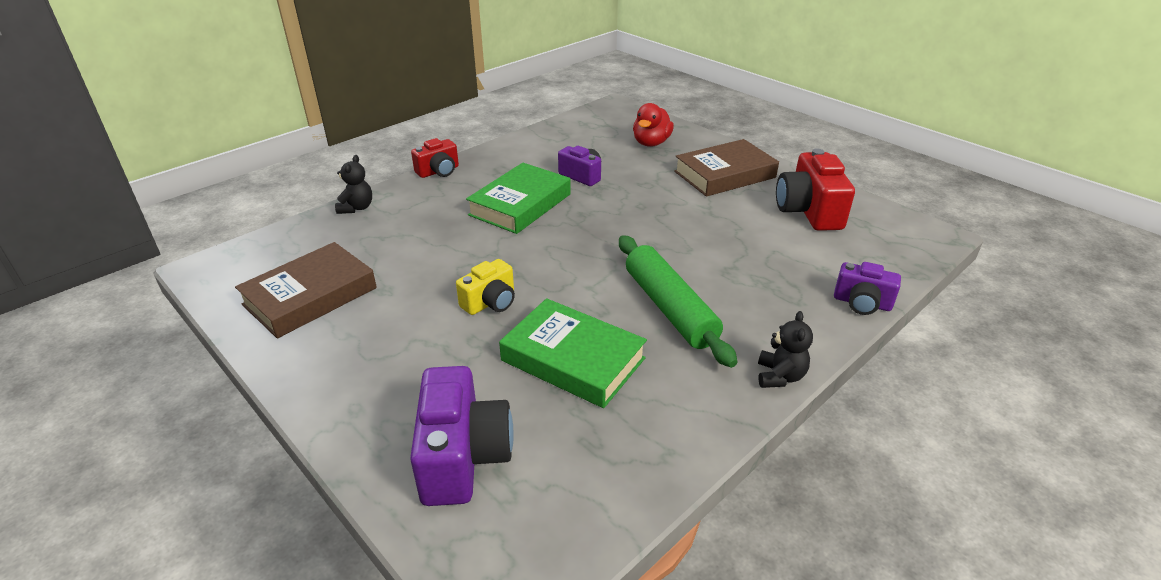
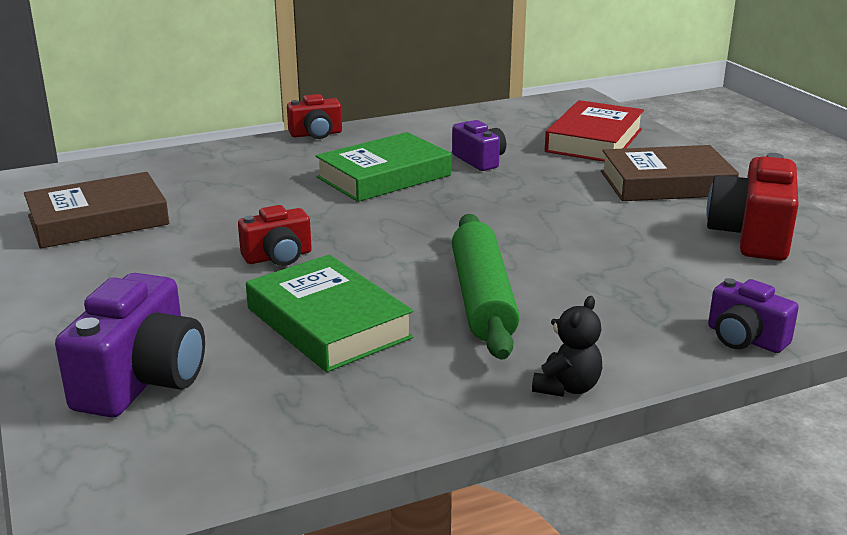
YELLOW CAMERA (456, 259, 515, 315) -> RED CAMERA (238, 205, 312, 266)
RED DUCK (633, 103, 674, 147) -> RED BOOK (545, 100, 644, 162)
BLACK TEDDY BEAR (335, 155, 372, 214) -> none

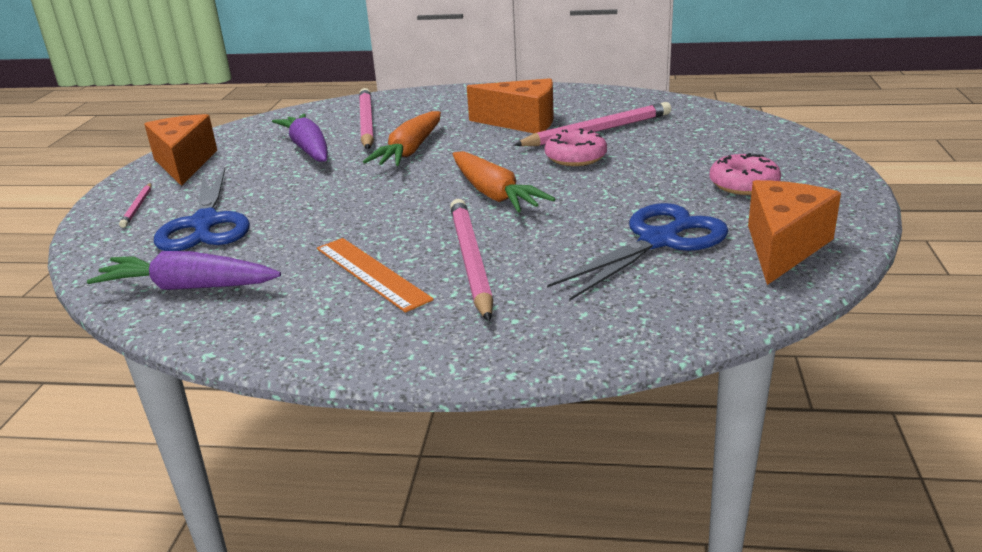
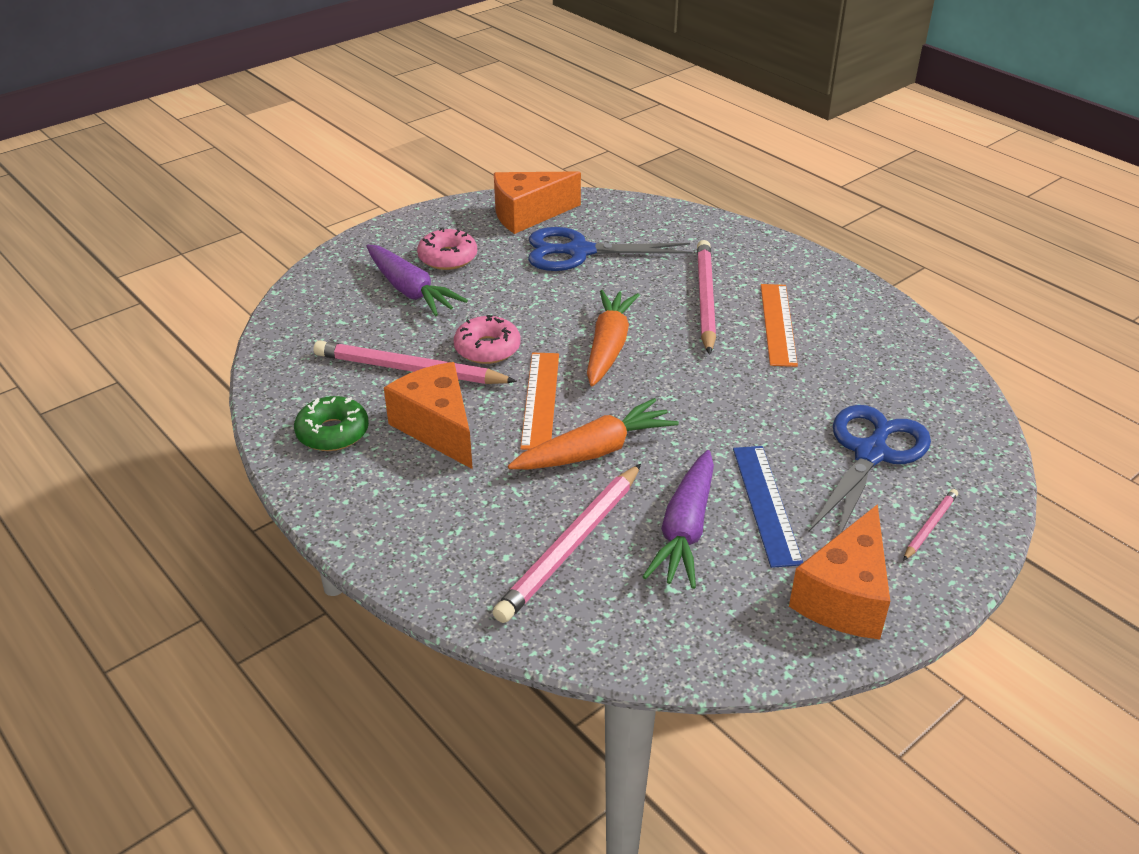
none -> GREEN DONUT (294, 396, 369, 451)
PURPLE CARROT (87, 251, 281, 290) -> PURPLE CARROT (366, 245, 468, 316), relocated
none -> ORANGE RULER (520, 353, 559, 450)
PINK PENCIL (450, 199, 493, 322) -> PINK PENCIL (697, 240, 716, 355), 150 degrees clockwise
none -> BLUE RULER (733, 446, 803, 568)

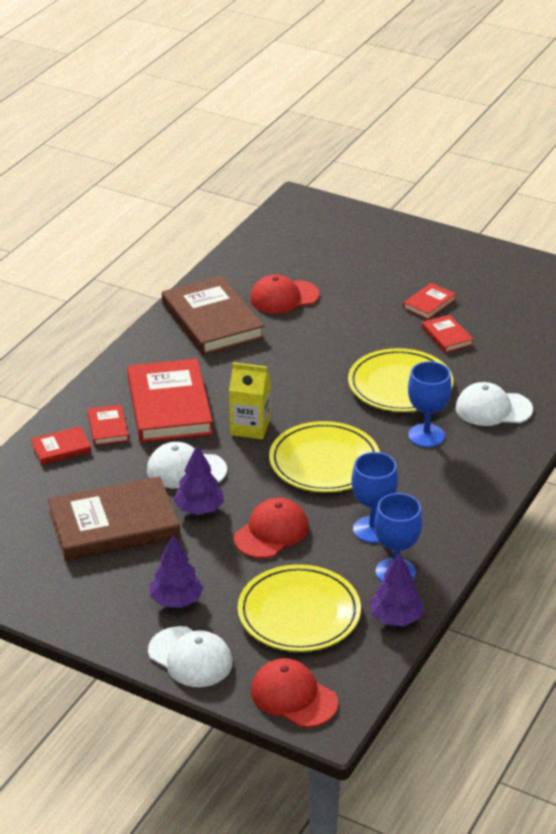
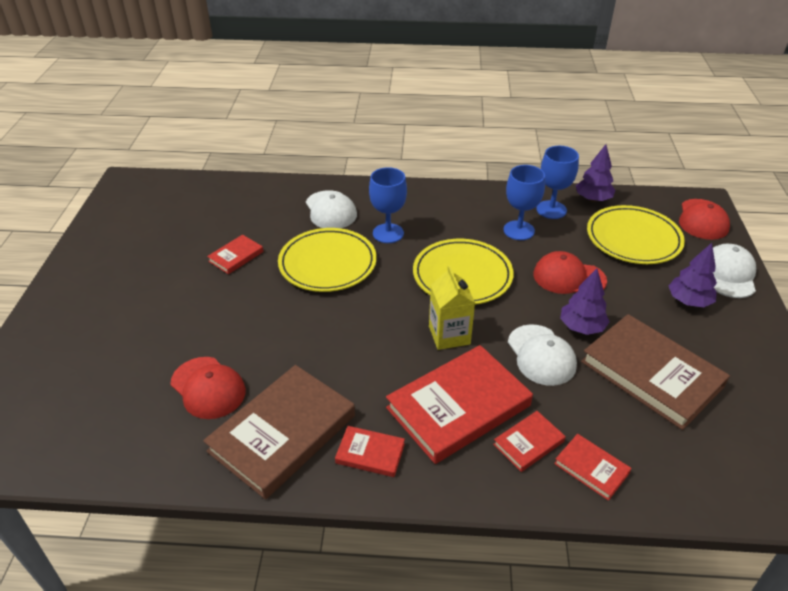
RED BOOK (403, 283, 456, 319) -> RED BOOK (335, 426, 405, 477), relocated

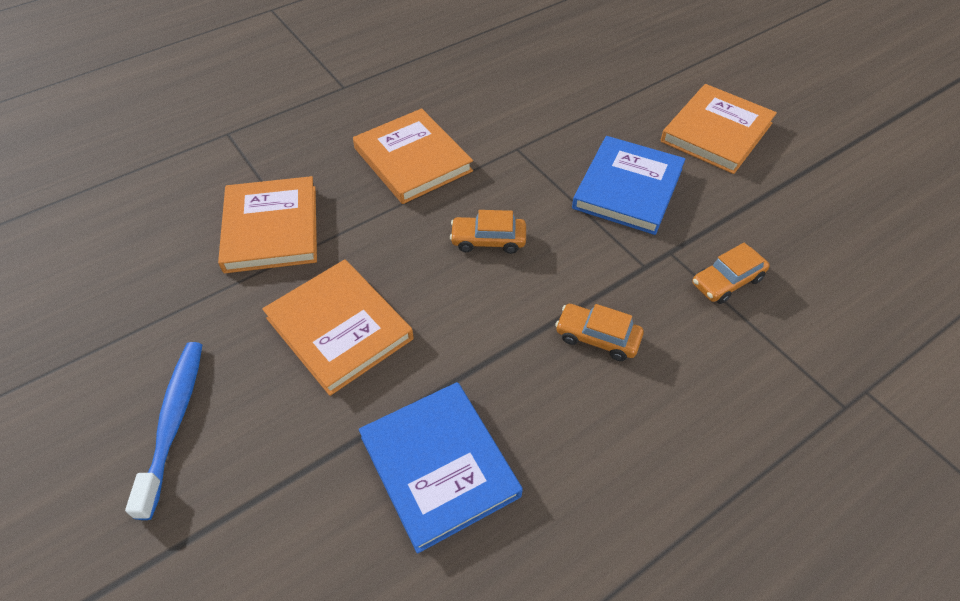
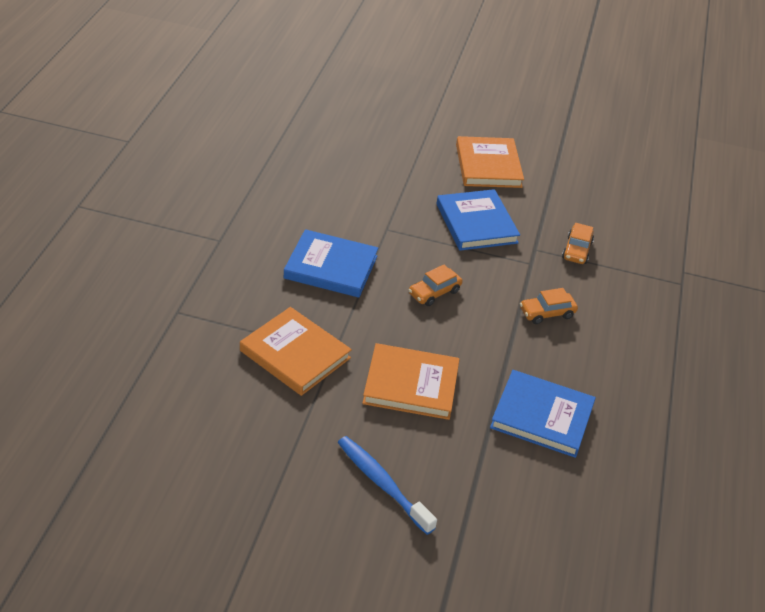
ORANGE BOOK (353, 108, 473, 204) -> BLUE BOOK (283, 229, 378, 298)

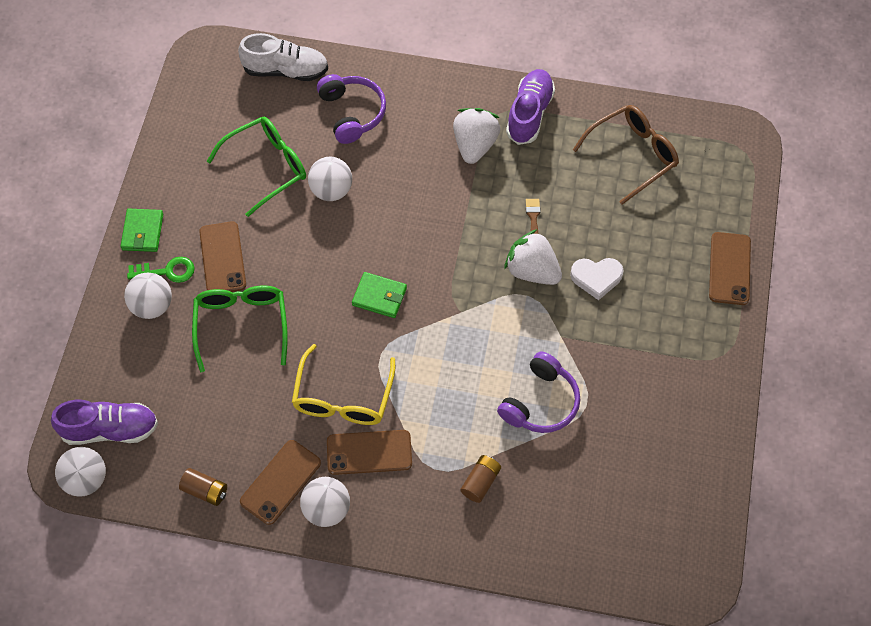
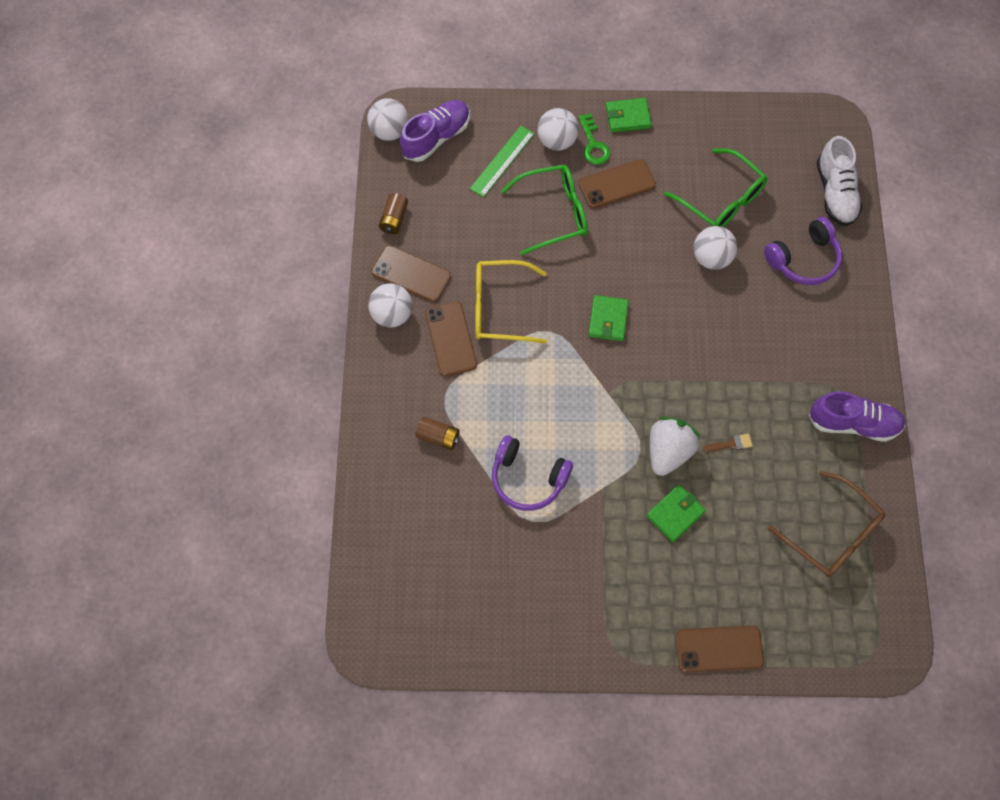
PURPLE SHOE (51, 400, 158, 445) -> PURPLE SHOE (400, 100, 470, 162), 120 degrees counterclockwise
none -> GREEN RULER (470, 126, 535, 197)
WHITE HEART (570, 258, 623, 300) -> GREEN WALLET (646, 484, 706, 542)
WHITE STRAWBERRY (453, 108, 501, 164) -> none

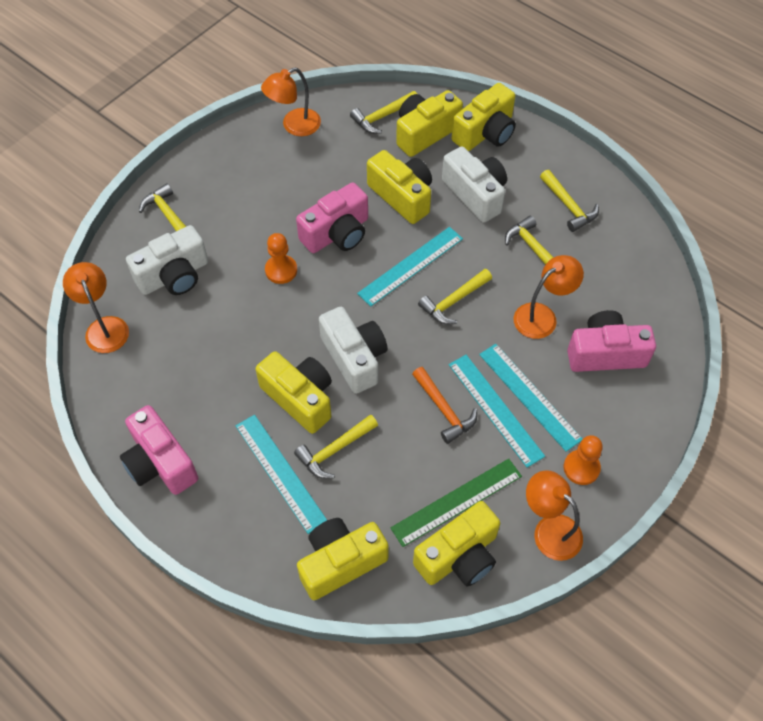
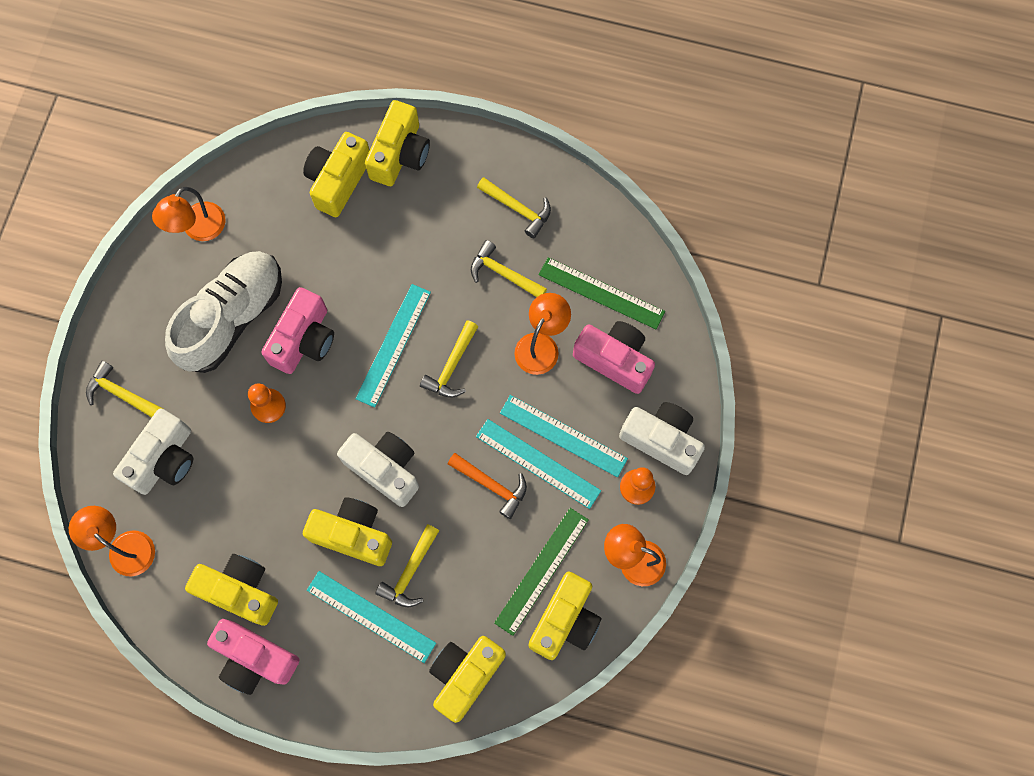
none -> WHITE SHOE (165, 251, 282, 373)
YELLOW CAMERA (367, 150, 432, 224) -> YELLOW CAMERA (185, 554, 278, 626), relocated
none -> GREEN RULER (539, 257, 665, 329)
PINK CAMERA (567, 310, 656, 372) -> PINK CAMERA (573, 321, 655, 394), 60 degrees clockwise
WHITE CAMERA (442, 146, 507, 222) -> WHITE CAMERA (619, 402, 705, 475), relocated
YELLOW HAMMER (350, 91, 417, 134) -> none

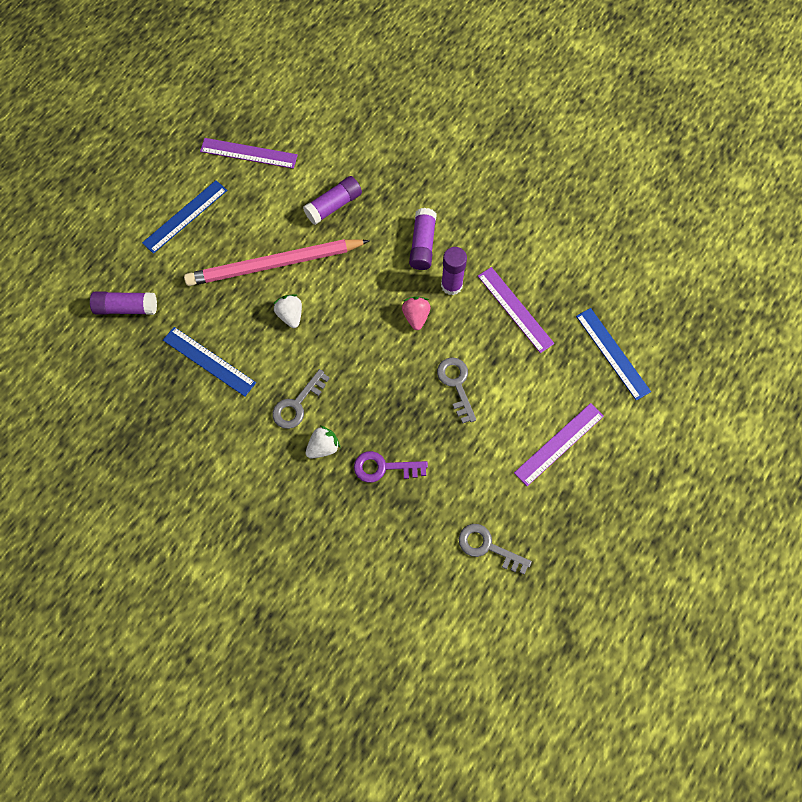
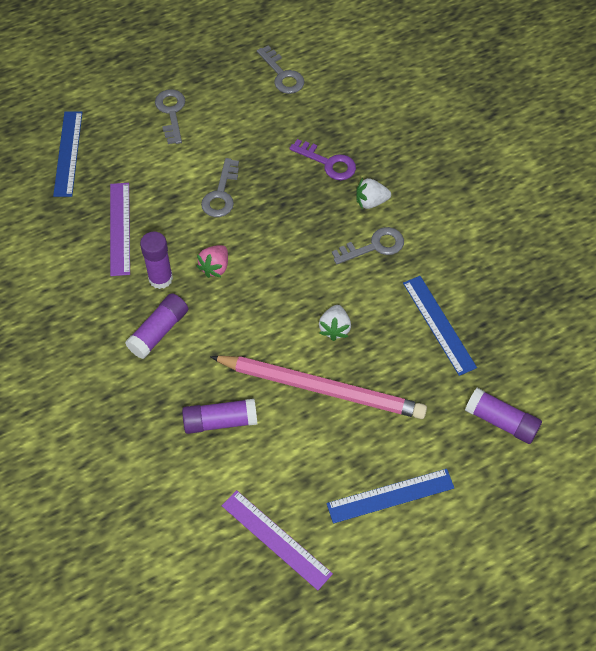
PURPLE RULER (514, 403, 604, 486) -> GREY KEY (155, 89, 185, 144)

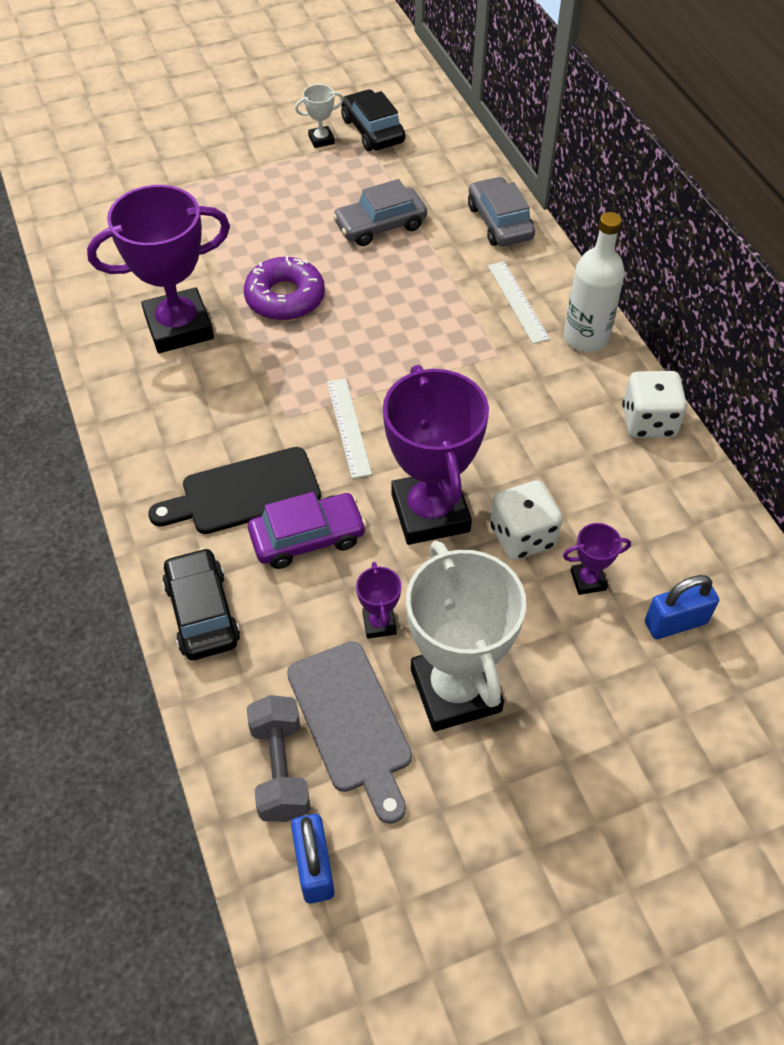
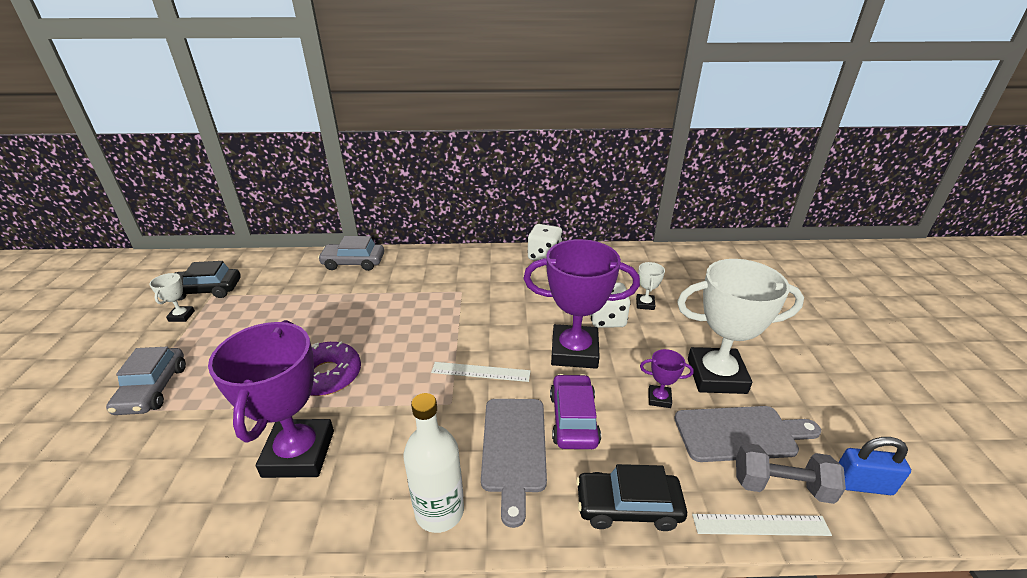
GREY CAR (333, 179, 427, 246) -> GREY CAR (106, 347, 186, 415), relocated
WHITE BOTTLE (564, 212, 625, 352) -> WHITE BOTTLE (403, 393, 464, 533), relocated
BLACK CUTTING BOARD (148, 447, 321, 534) -> GREY CUTTING BOARD (481, 399, 547, 528)
PURPLE TROPHY (563, 523, 631, 595) -> WHITE TROPHY (636, 262, 665, 310)
WHITE RULER (488, 261, 550, 344) -> WHITE RULER (692, 514, 832, 536), relocated
BLUE PADLOCK (645, 575, 719, 639) -> none

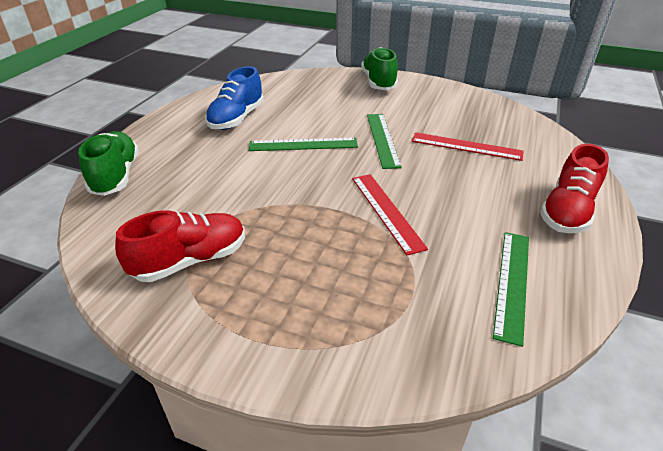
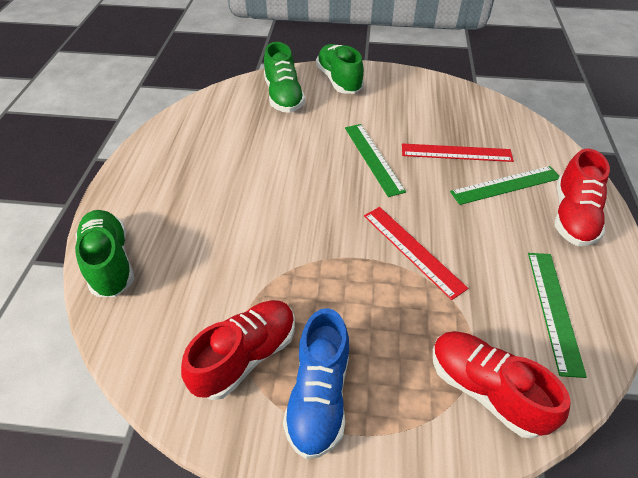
none -> GREEN SHOE (264, 42, 305, 113)
BLUE SHOE (205, 66, 264, 130) -> BLUE SHOE (283, 308, 349, 459), relocated
none -> RED SHOE (433, 331, 571, 439)
GREEN RULER (249, 138, 358, 151) -> GREEN RULER (450, 166, 559, 205), relocated

